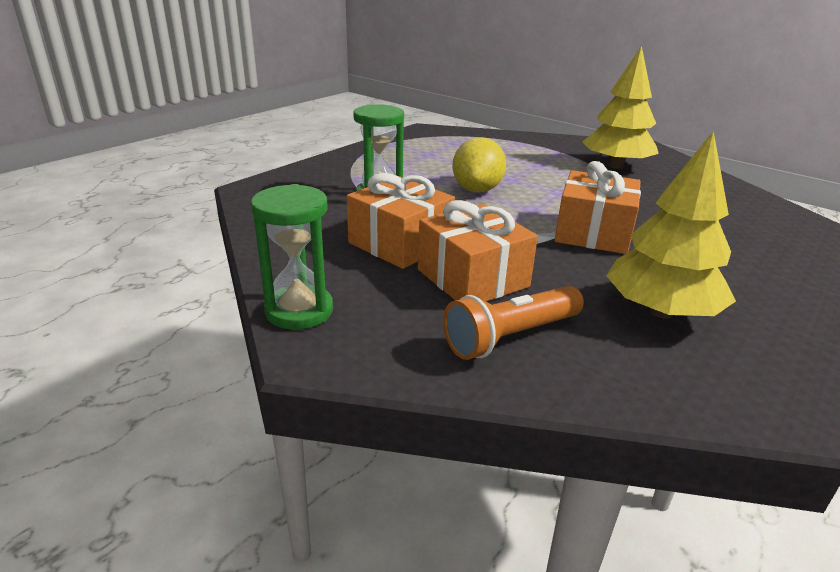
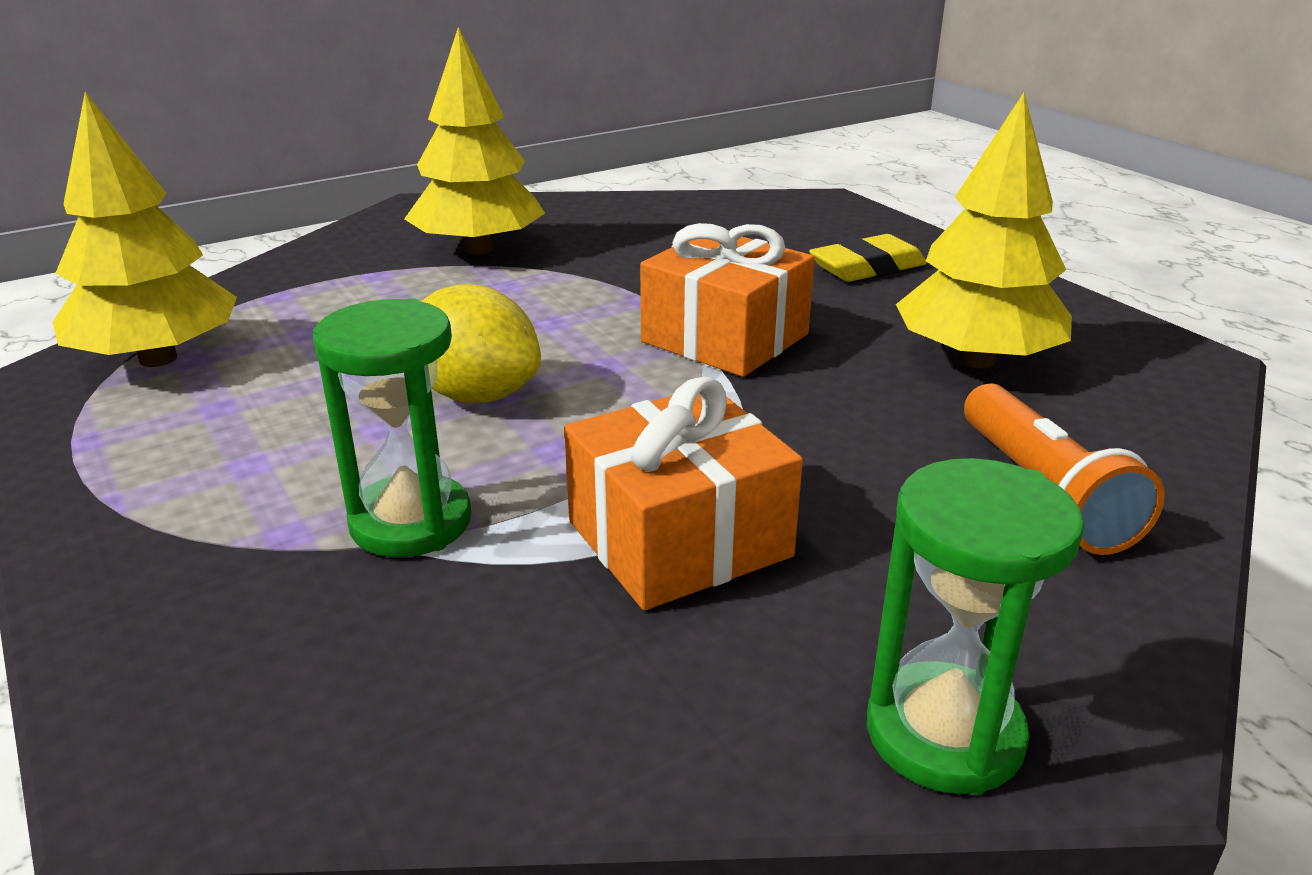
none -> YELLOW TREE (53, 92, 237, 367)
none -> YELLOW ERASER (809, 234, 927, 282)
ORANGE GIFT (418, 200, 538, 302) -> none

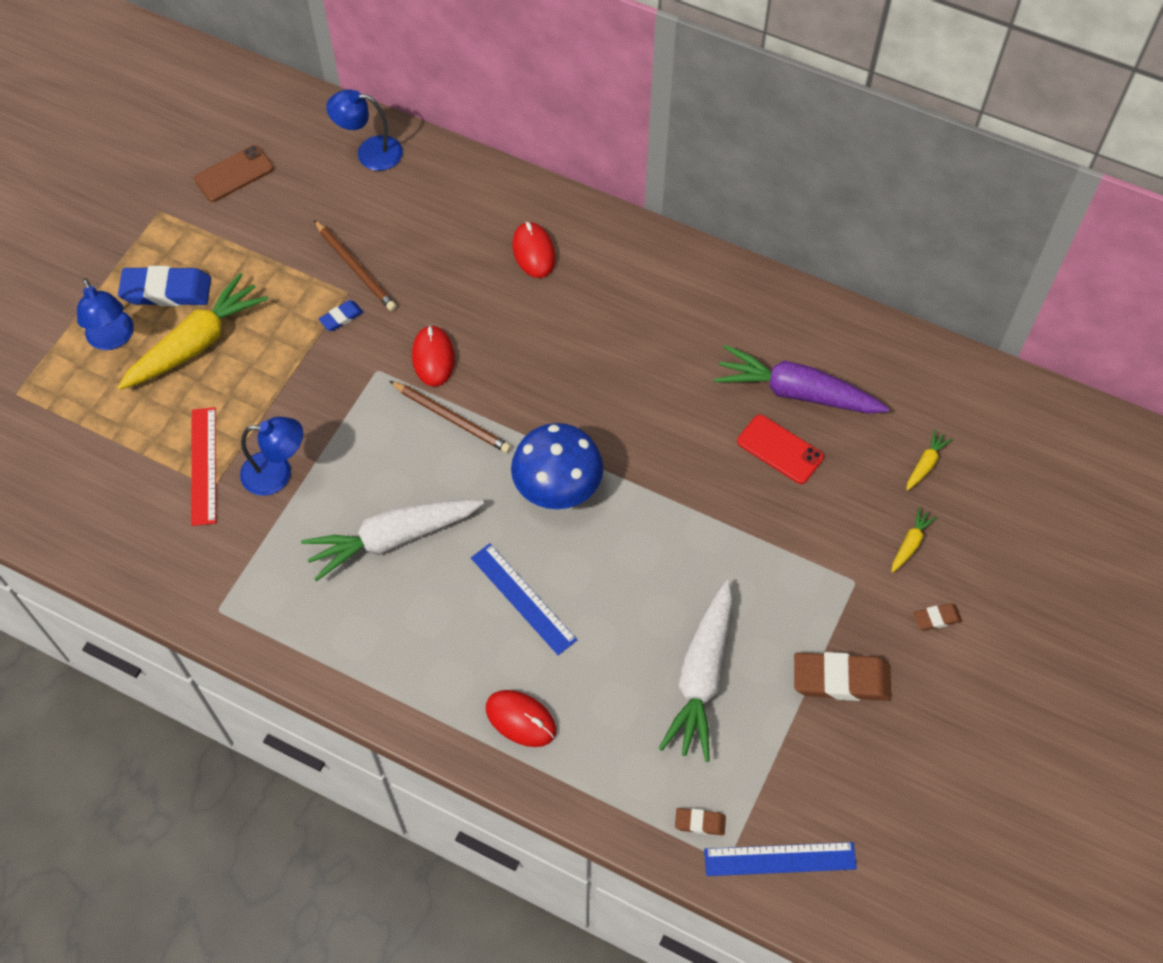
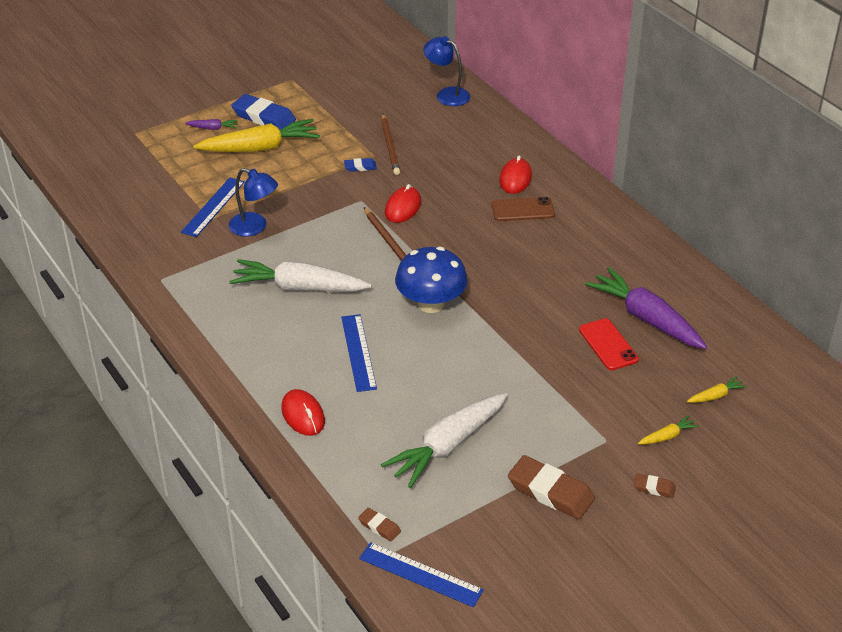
RED RULER (191, 407, 216, 526) -> BLUE RULER (181, 177, 245, 237)
BLUE LAMP (77, 278, 134, 350) -> PURPLE CARROT (185, 119, 238, 130)
BROWN PHONE (194, 145, 274, 202) -> BROWN PHONE (492, 197, 555, 221), relocated

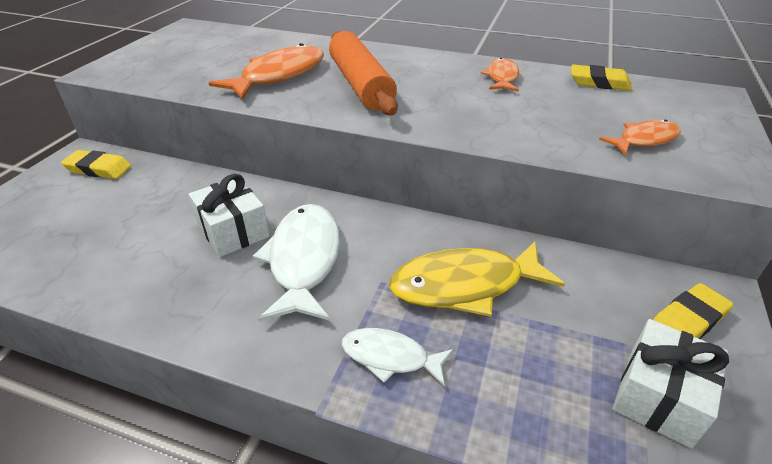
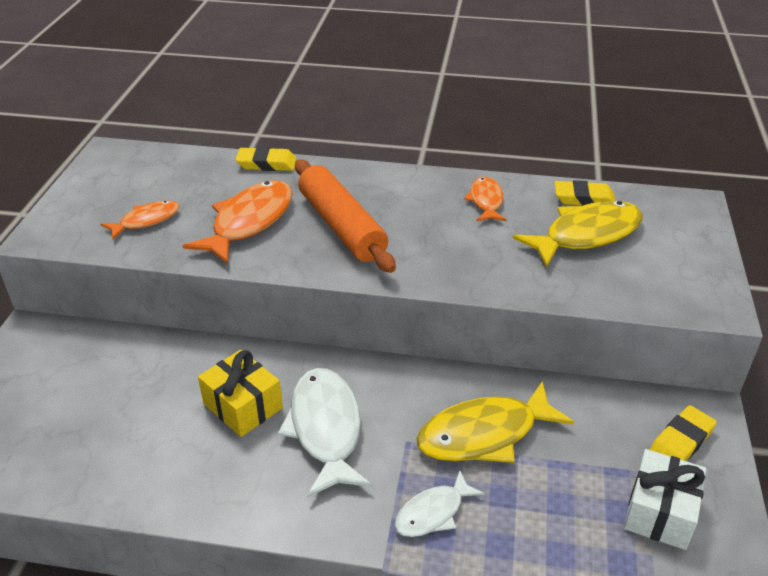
ORANGE FISH (599, 120, 681, 156) -> ORANGE FISH (101, 200, 180, 239), relocated
WHITE GIFT (189, 174, 270, 257) -> YELLOW GIFT (198, 350, 283, 437)
YELLOW ERASER (61, 150, 131, 179) -> YELLOW ERASER (235, 147, 297, 171), relocated
WHITE FISH (342, 328, 454, 387) -> WHITE FISH (394, 470, 485, 537), 45 degrees counterclockwise
none -> YELLOW FISH (513, 201, 642, 268)

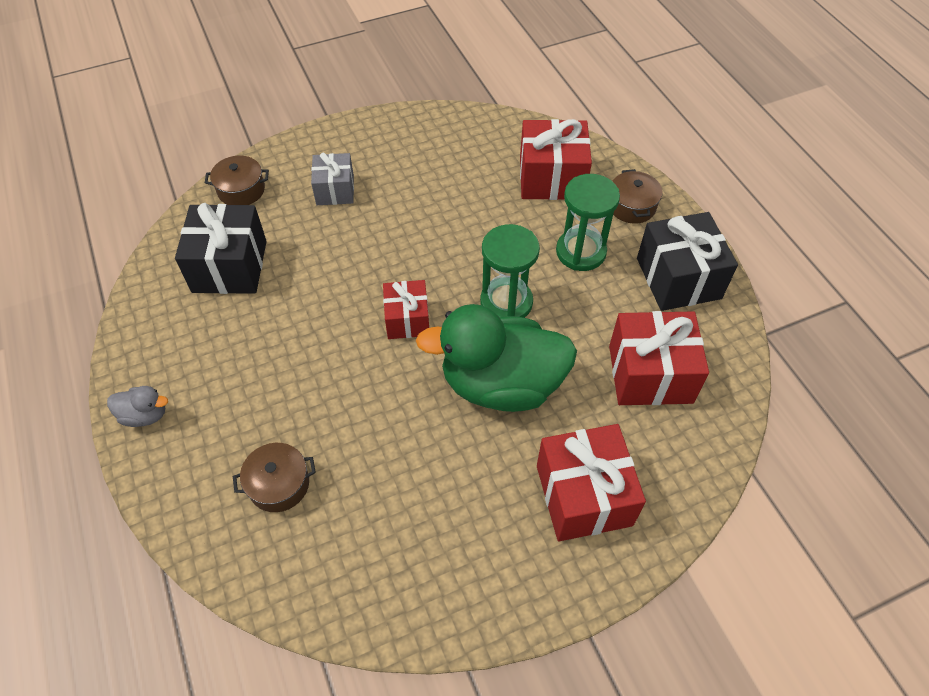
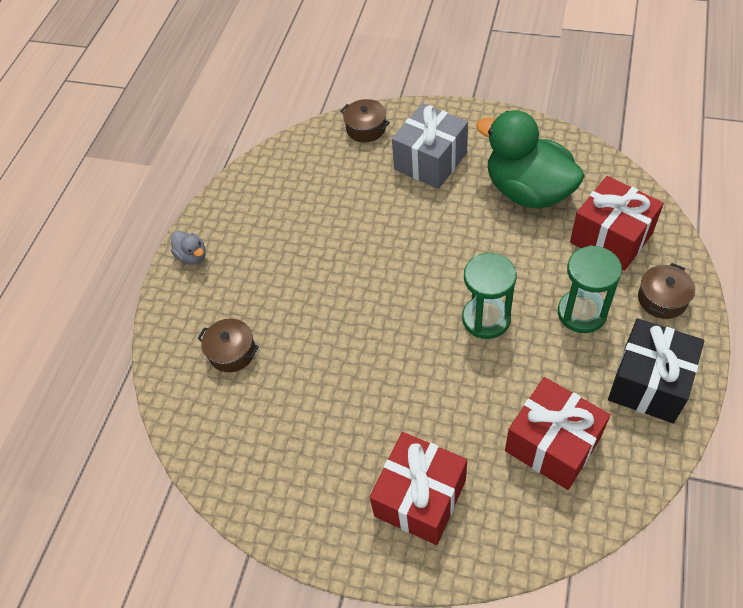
GREY GIFT (311, 153, 354, 205) -> GREY GIFT (392, 103, 468, 189), x1.62
GREEN DUCK (415, 304, 577, 412) -> GREEN DUCK (476, 110, 585, 209), relocated
BLACK GIFT (175, 203, 267, 294) -> none
RED GIFT (383, 280, 429, 339) -> none

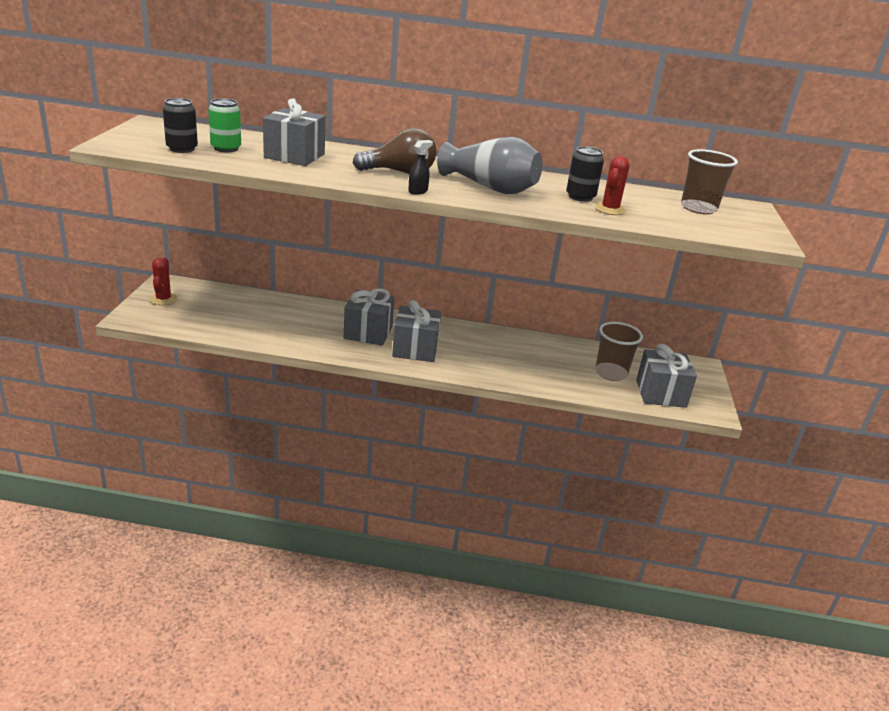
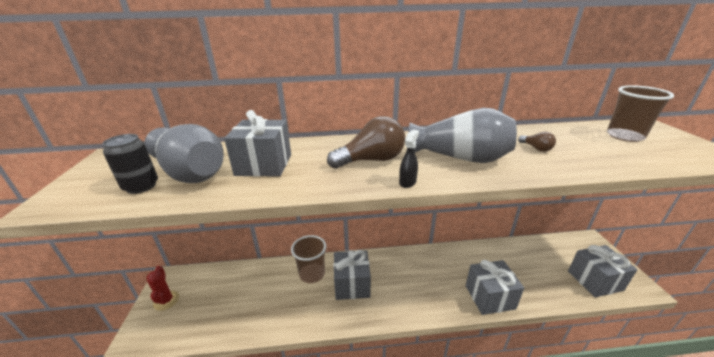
GREEN CAN (208, 98, 241, 152) -> GREY VASE (145, 124, 224, 183)
BROWN CUP (595, 322, 643, 381) -> BROWN CUP (291, 235, 327, 283), relocated
GREY GIFT (392, 300, 441, 362) -> GREY GIFT (466, 260, 524, 315), relocated
BLACK CAN (566, 146, 604, 202) -> BROWN LIGHT BULB (518, 132, 556, 152)
RED CACTUS (595, 156, 629, 215) -> none

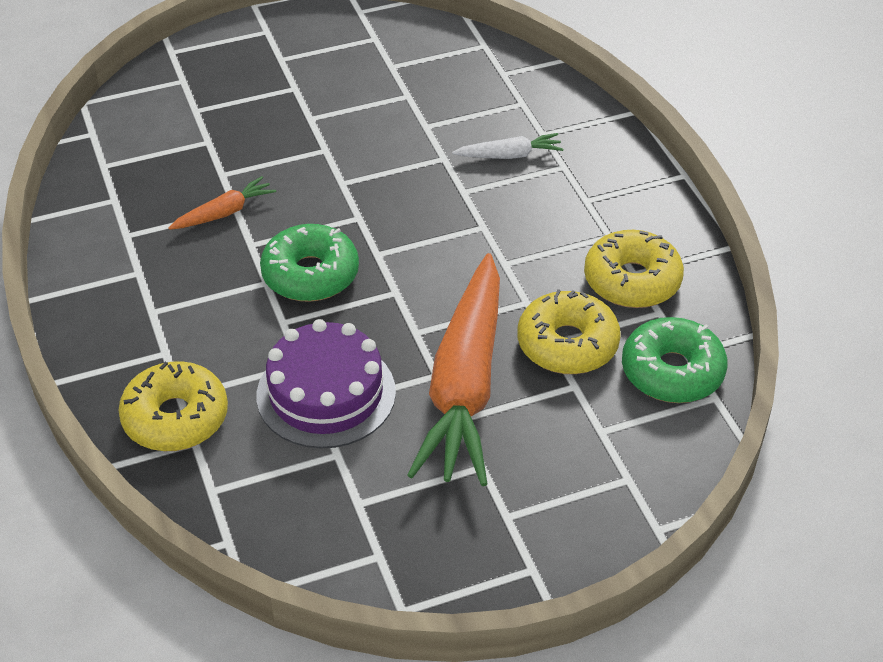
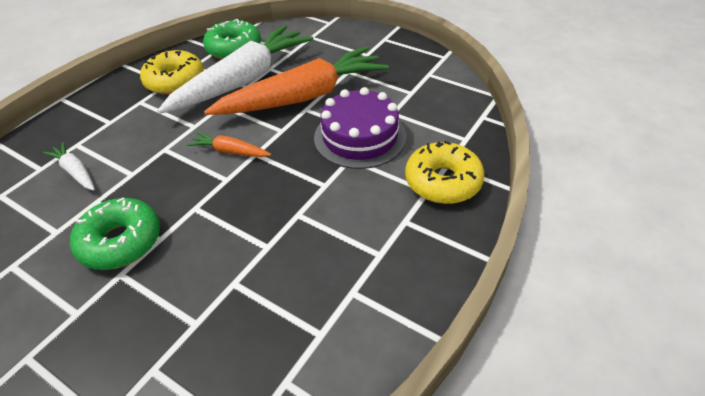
GREEN DONUT (260, 224, 359, 302) -> GREEN DONUT (70, 197, 160, 270), relocated
YELLOW DONUT (518, 289, 621, 374) -> WHITE CARROT (157, 25, 314, 114)
ORANGE CARROT (168, 176, 276, 230) -> ORANGE CARROT (187, 132, 271, 157), relocated

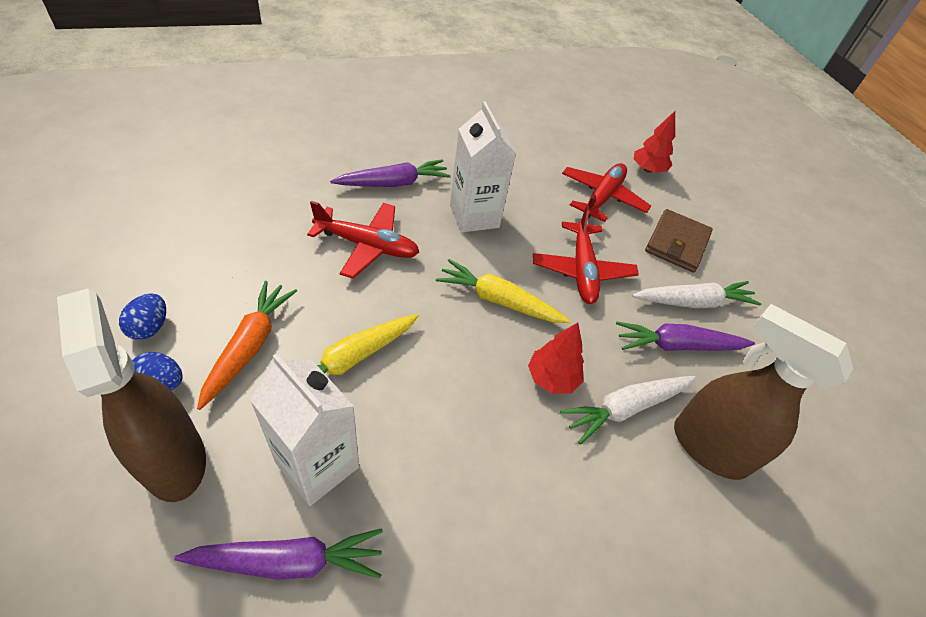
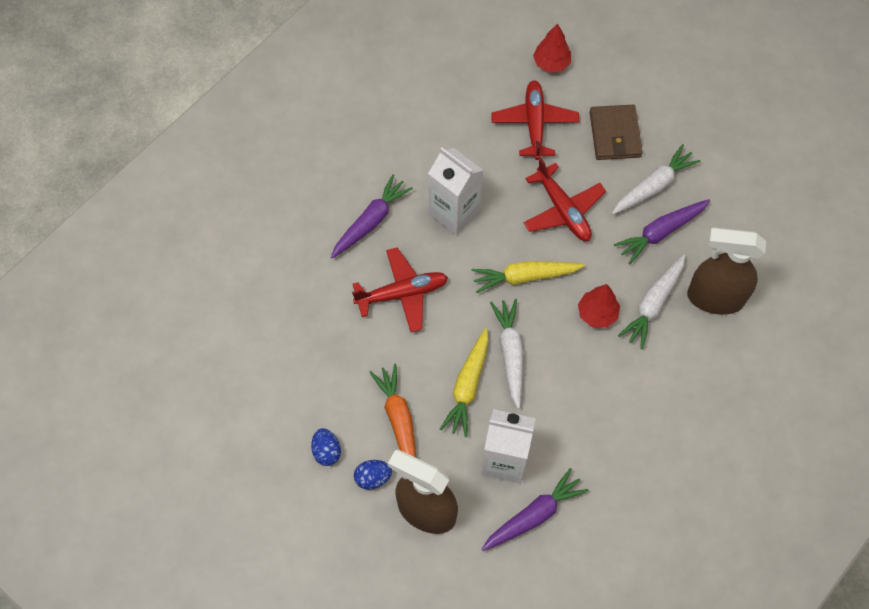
none -> WHITE CARROT (490, 299, 524, 409)

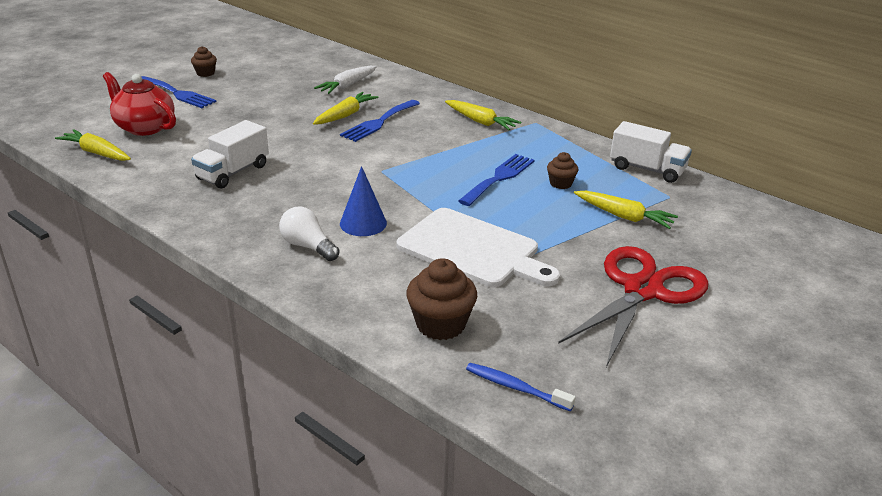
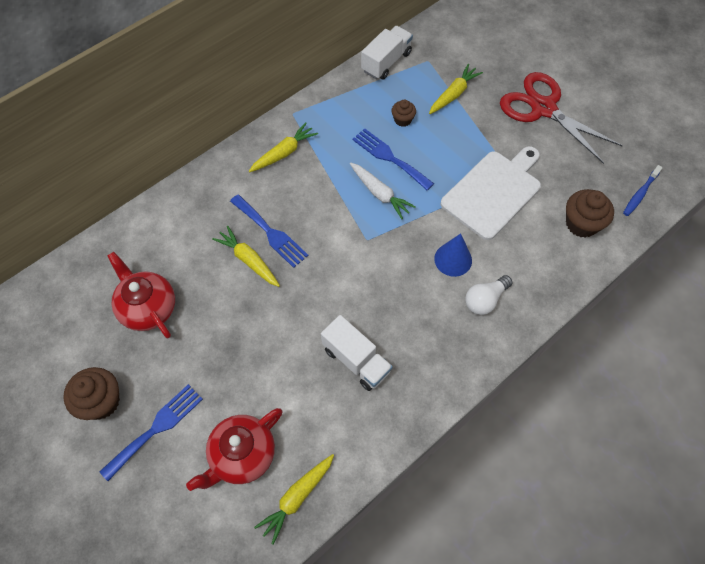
BROWN CUPCAKE (191, 46, 217, 77) -> BROWN CUPCAKE (63, 367, 120, 420), x1.73
none -> RED TEAPOT (107, 252, 175, 338)
WHITE CARROT (314, 66, 377, 94) -> WHITE CARROT (350, 162, 416, 219), relocated

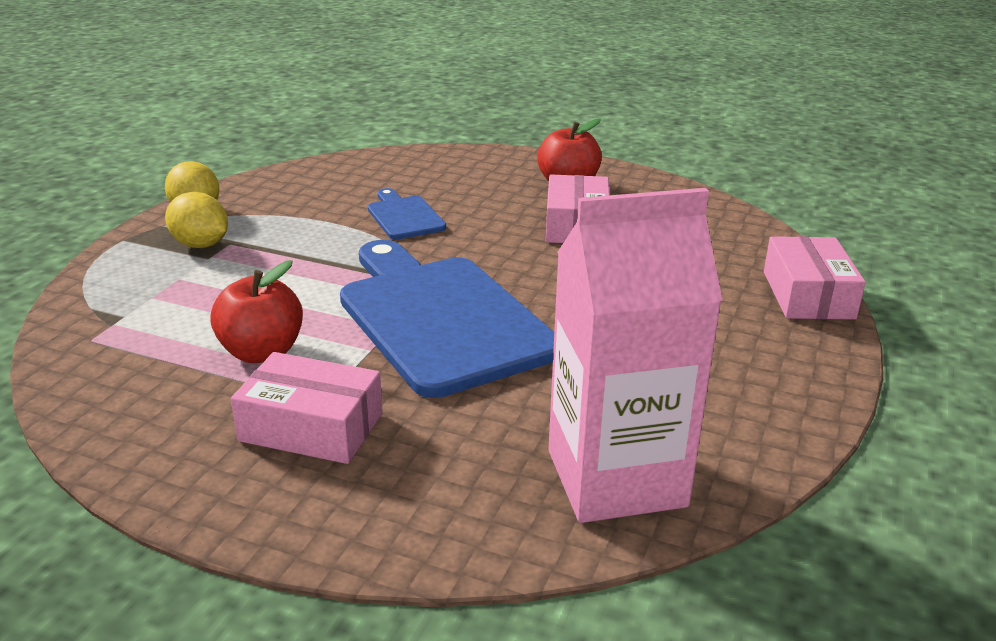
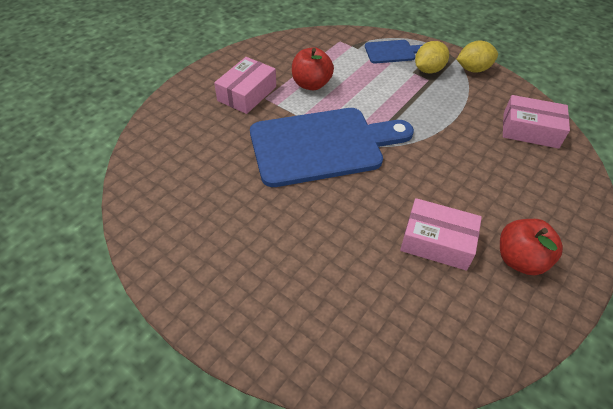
BLUE CUTTING BOARD (368, 188, 446, 240) -> BLUE CUTTING BOARD (365, 40, 422, 63), relocated
PINK BOX (764, 236, 866, 320) -> PINK BOX (503, 95, 570, 149), relocated
PINK CARTON (549, 188, 723, 523) -> none

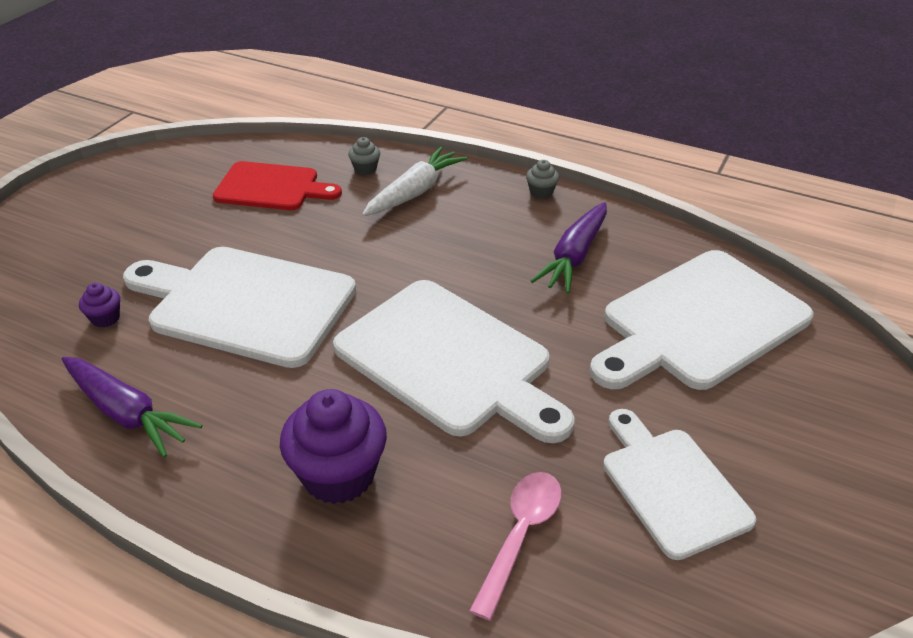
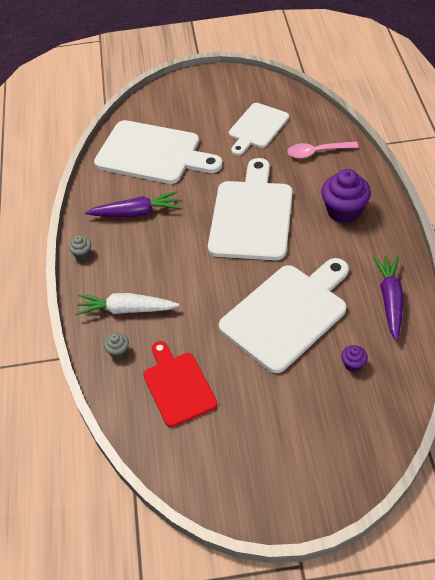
WHITE CUTTING BOARD (123, 247, 356, 368) -> WHITE CUTTING BOARD (219, 258, 349, 373), 120 degrees counterclockwise

